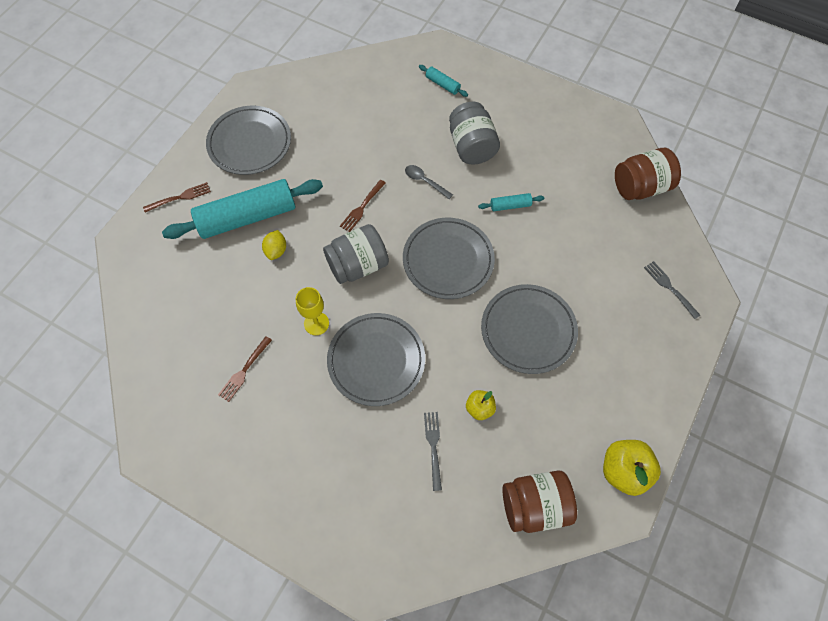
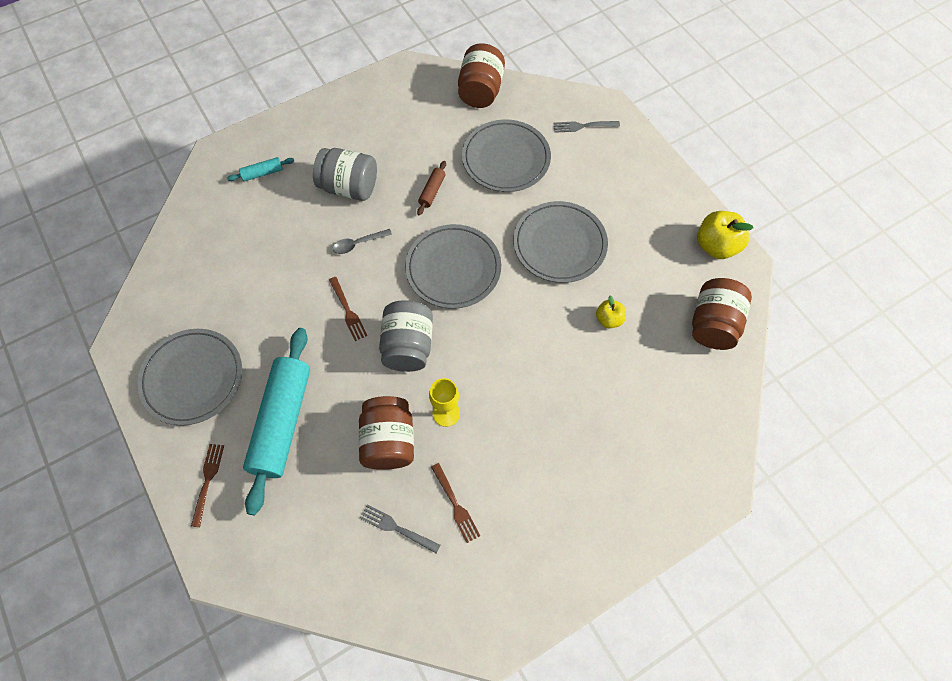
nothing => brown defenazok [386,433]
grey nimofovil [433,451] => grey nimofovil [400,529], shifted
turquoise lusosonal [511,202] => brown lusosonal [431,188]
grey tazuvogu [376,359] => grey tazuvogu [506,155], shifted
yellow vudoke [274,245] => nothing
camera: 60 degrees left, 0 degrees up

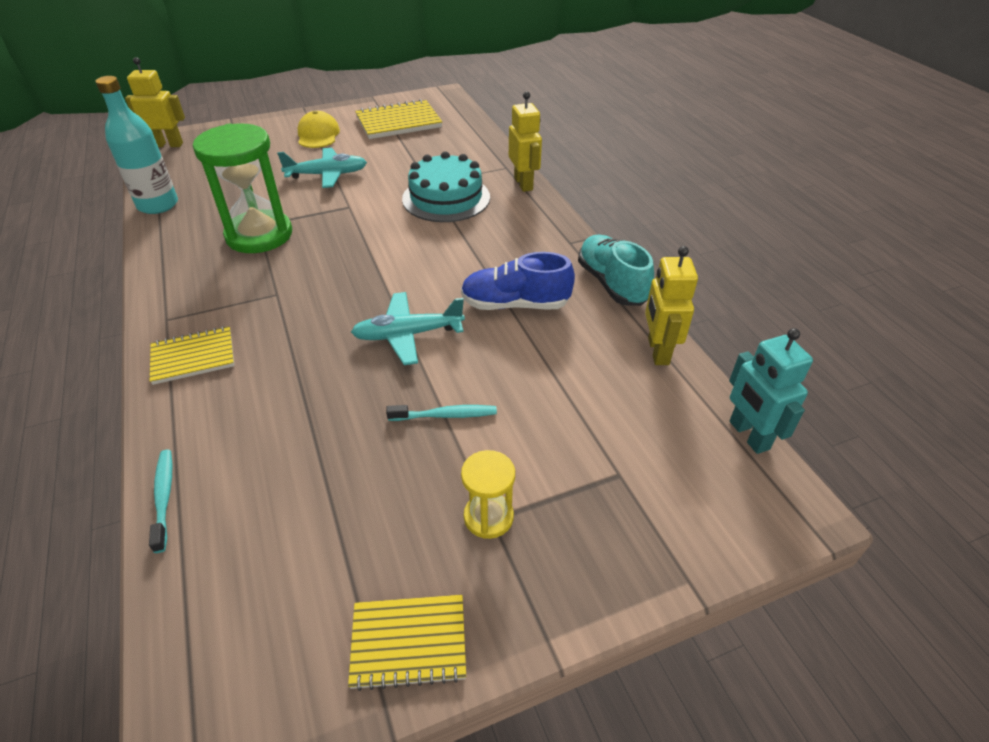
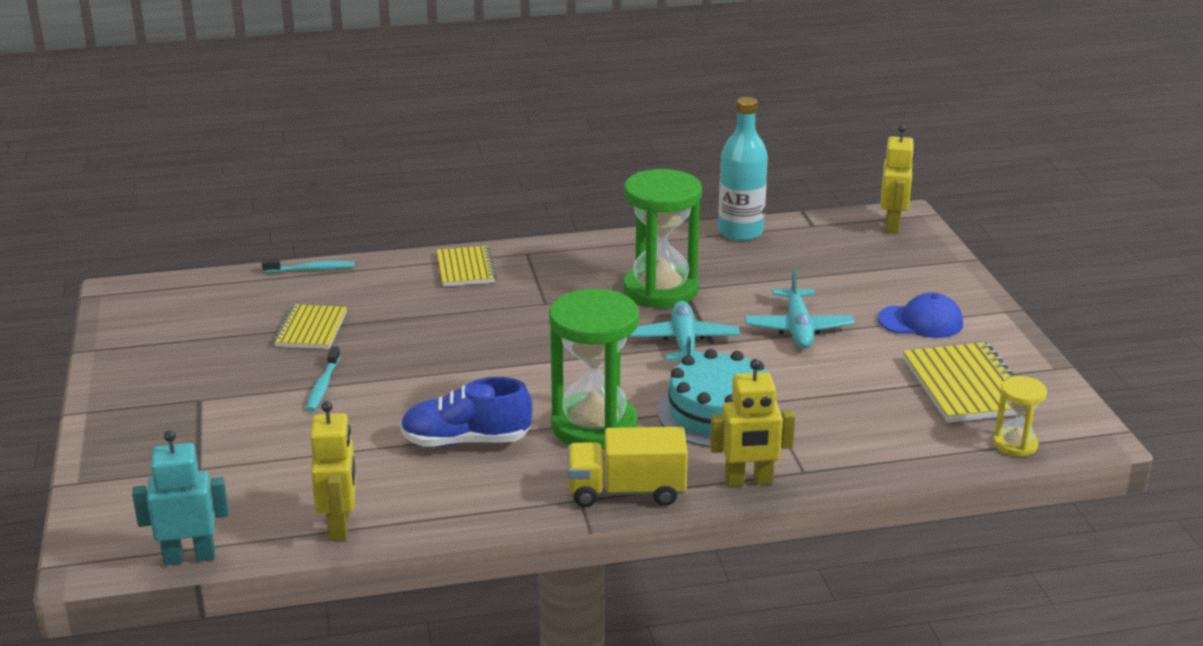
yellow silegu [407,643] => yellow silegu [310,326], shifted
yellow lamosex [671,305] => yellow lamosex [333,471], 75 degrees clockwise
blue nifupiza [518,281] => blue nifupiza [466,412], 105 degrees counterclockwise
nothing => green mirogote [594,369]
nothing => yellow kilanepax [628,467]
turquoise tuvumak [408,328] => turquoise tuvumak [685,330], shifted
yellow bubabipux [319,129] => blue bubabipux [920,315]
yellow mirogote [488,494] => yellow mirogote [1020,416], shifted
turquoise nifupiza [616,270] => nothing
camera: 100 degrees right, 15 degrees down

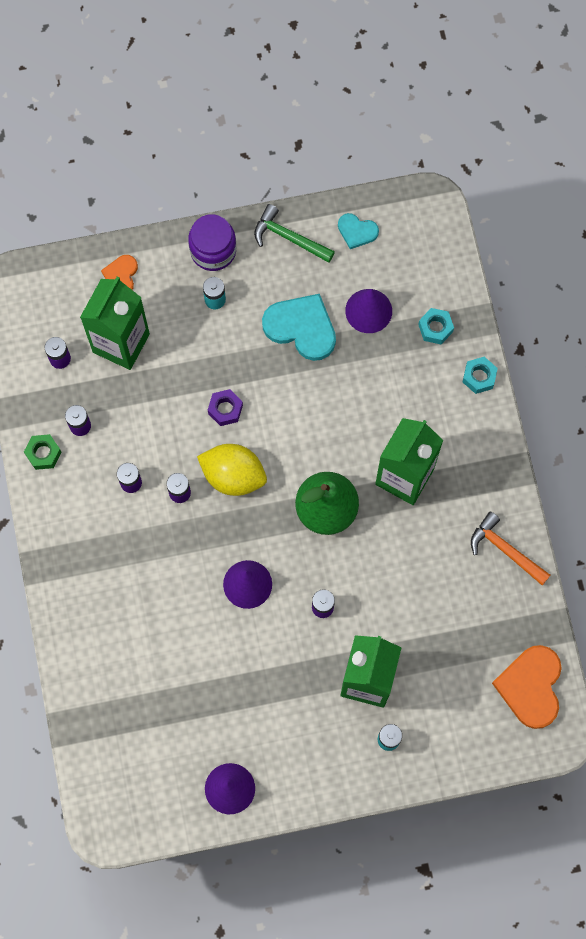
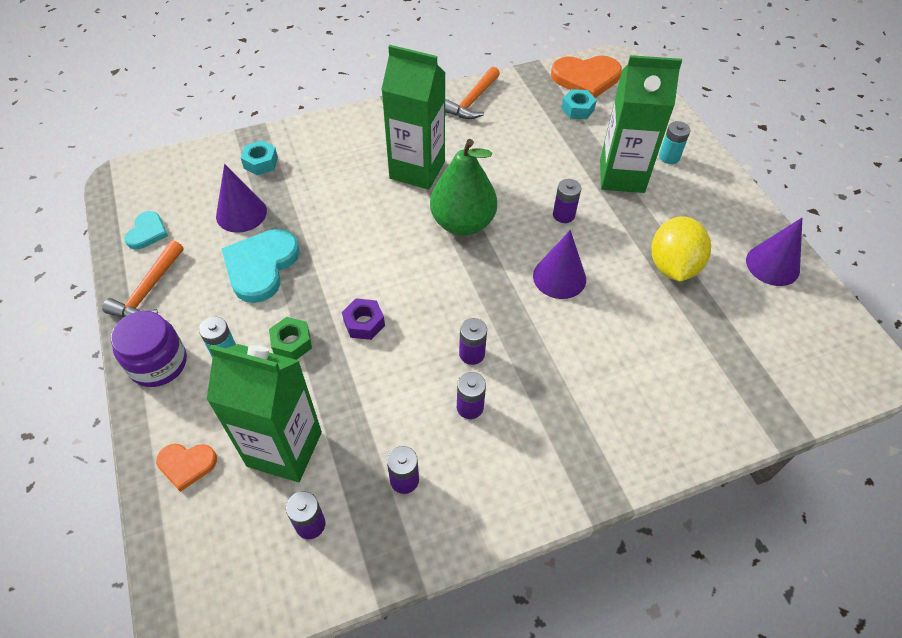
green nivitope [294,233] => orange nivitope [143,278]
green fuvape [43,452] => green fuvape [290,338], shifted
turquoise fuvape [480,375] => turquoise fuvape [579,104], shifted
yellow vudoke [232,470] => yellow vudoke [681,248], shifted
camera: 100 degrees left, 20 degrees down

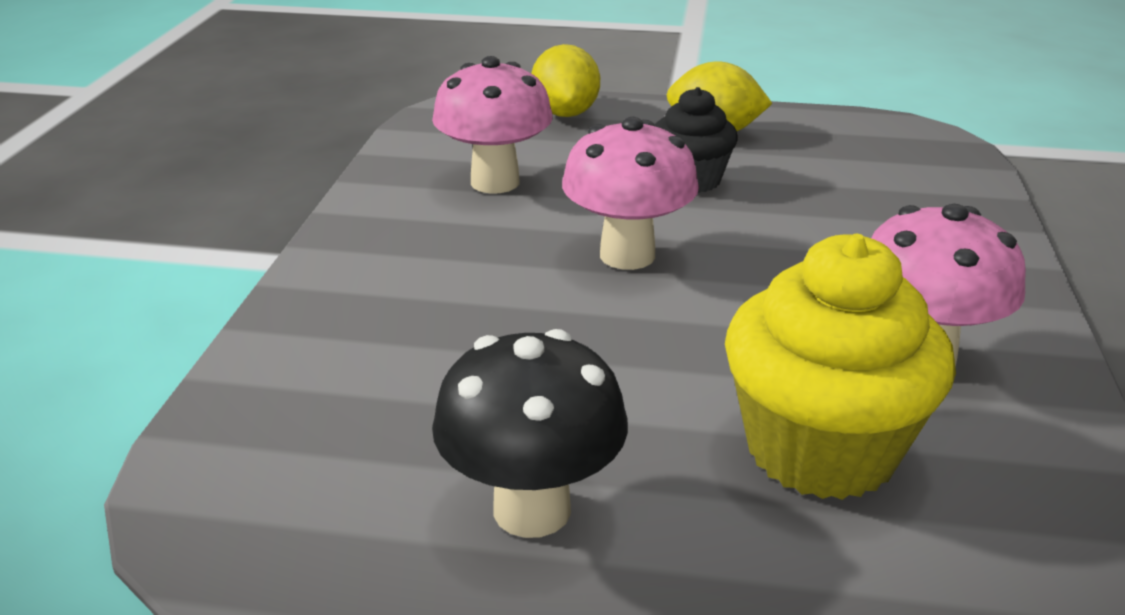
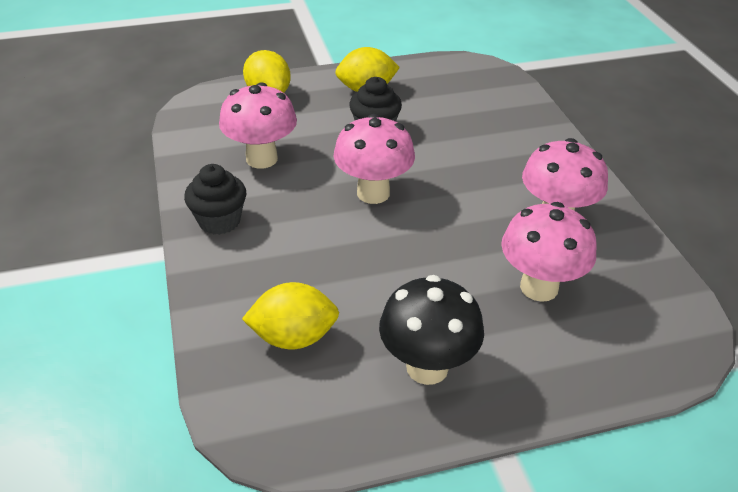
nothing => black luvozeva [215,199]
nothing => yellow vudoke [290,315]
yellow luvozeva [840,367] => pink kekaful [548,252]
camera: 25 degrees left, 10 degrees up

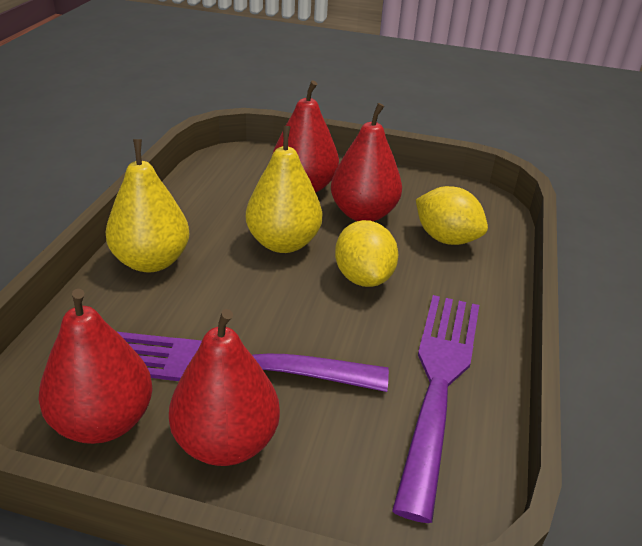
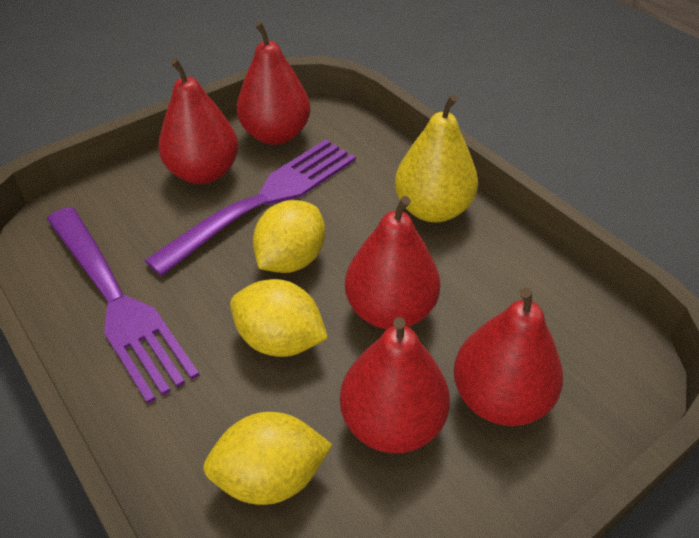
nothing => yellow vudoke [289,236]
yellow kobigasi [284,189] => red kobigasi [393,262]
camera: 130 degrees right, 10 degrees up

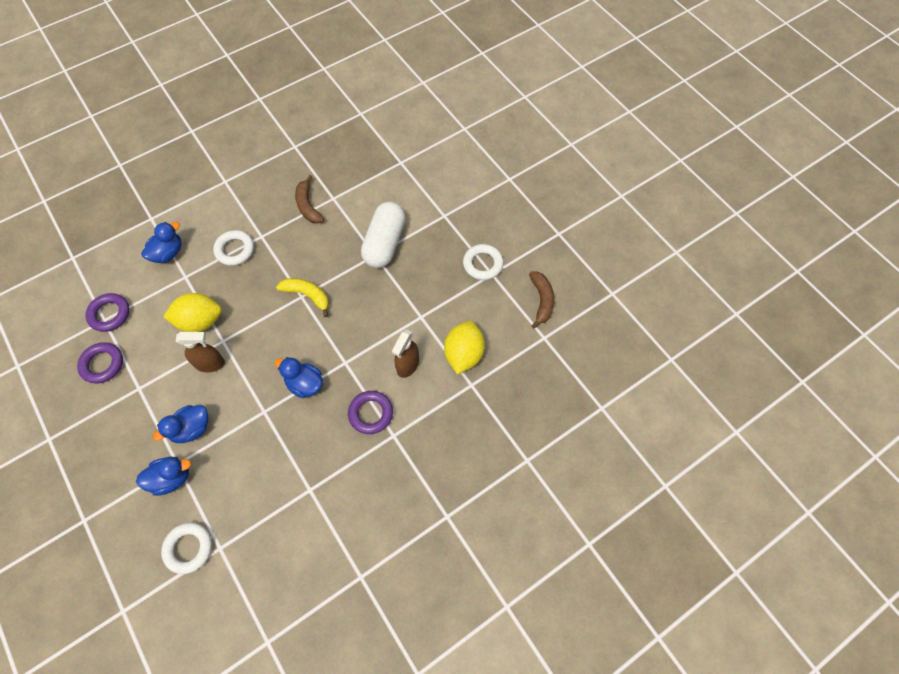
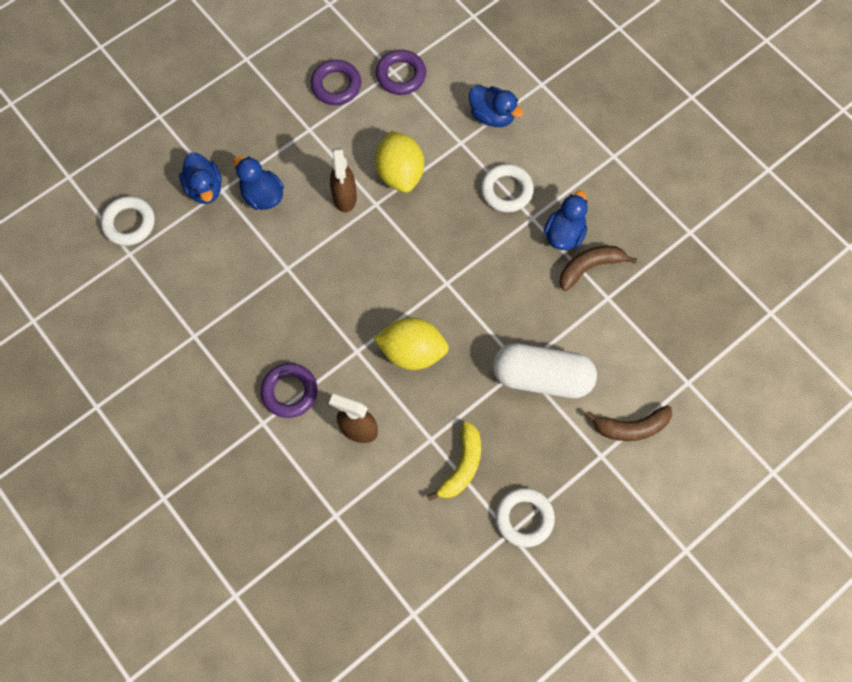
yellow vudoke [464,347] => yellow vudoke [411,344], shifted
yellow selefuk [302,297] => yellow selefuk [454,461], shifted
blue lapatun [299,377] => blue lapatun [566,220], shifted
brown selefuk [541,300] => brown selefuk [628,423], shifted
camera: 85 degrees right, 5 degrees up

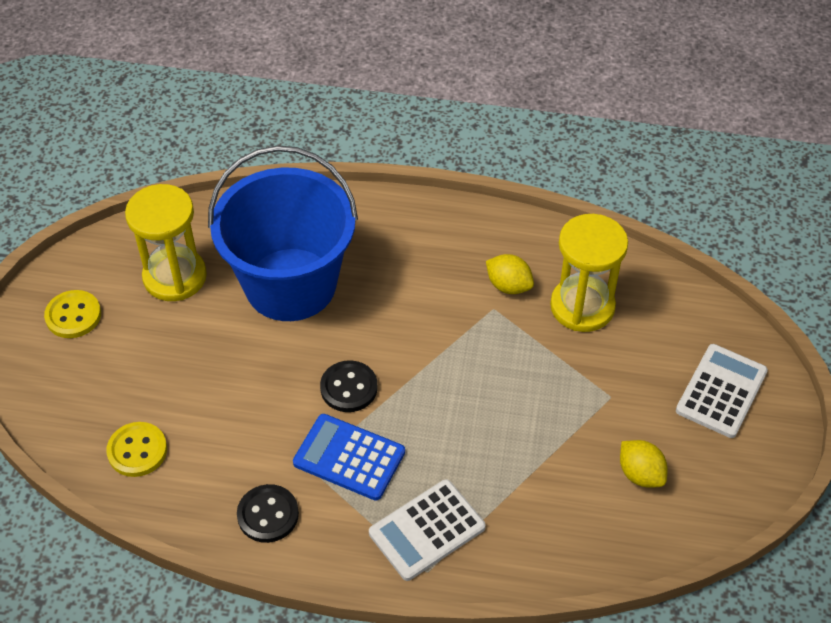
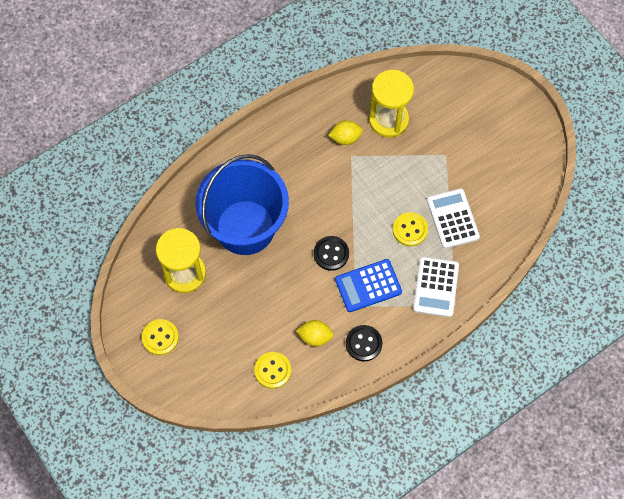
yellow vudoke [644,464] => yellow vudoke [315,333], shifted
nothing => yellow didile [410,229]
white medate [722,391] => white medate [453,218], shifted
camera: 45 degrees left, 15 degrees up

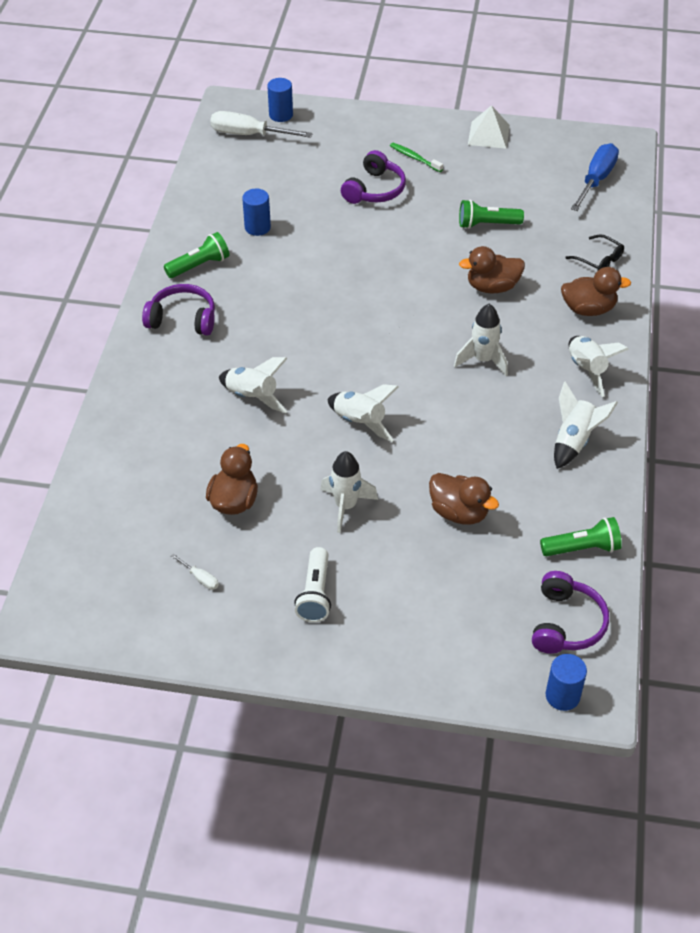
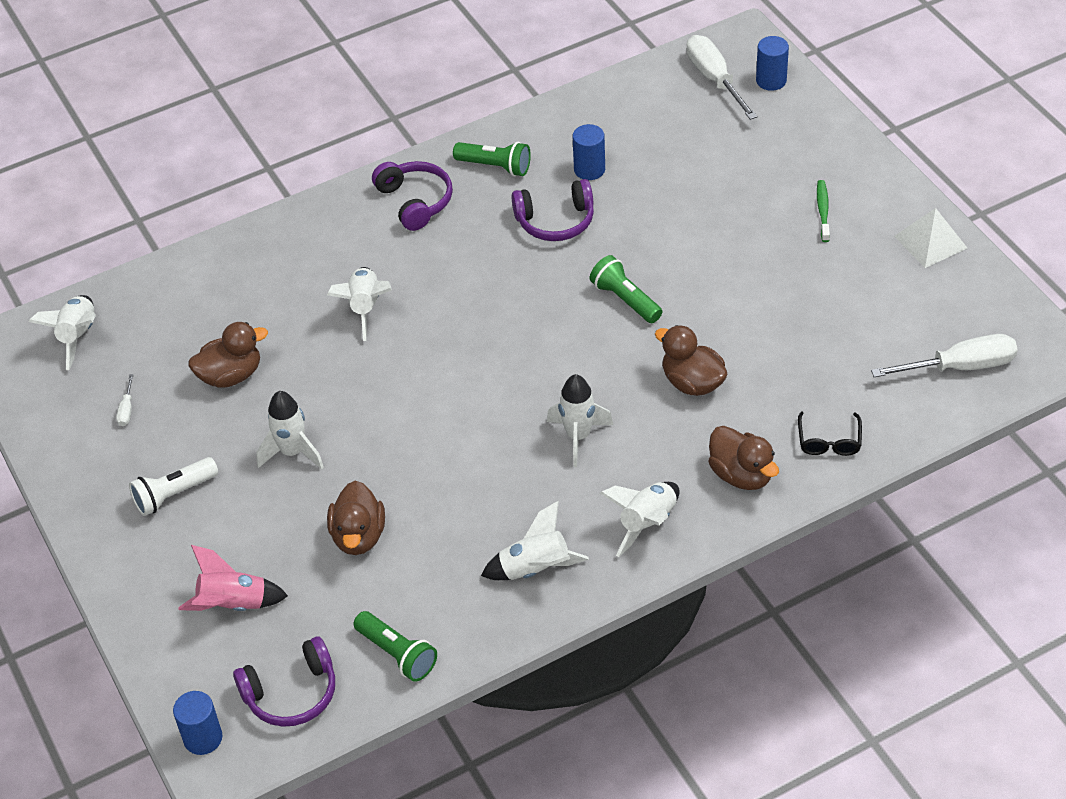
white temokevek [363,413] => white temokevek [62,332], shifted
nothing => pink temokevek [233,578]
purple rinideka [373,177] => purple rinideka [552,210], shifted
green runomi [491,214] => green runomi [626,289], shifted
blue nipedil [595,177] => white nipedil [944,355]
camera: 55 degrees right, 0 degrees up

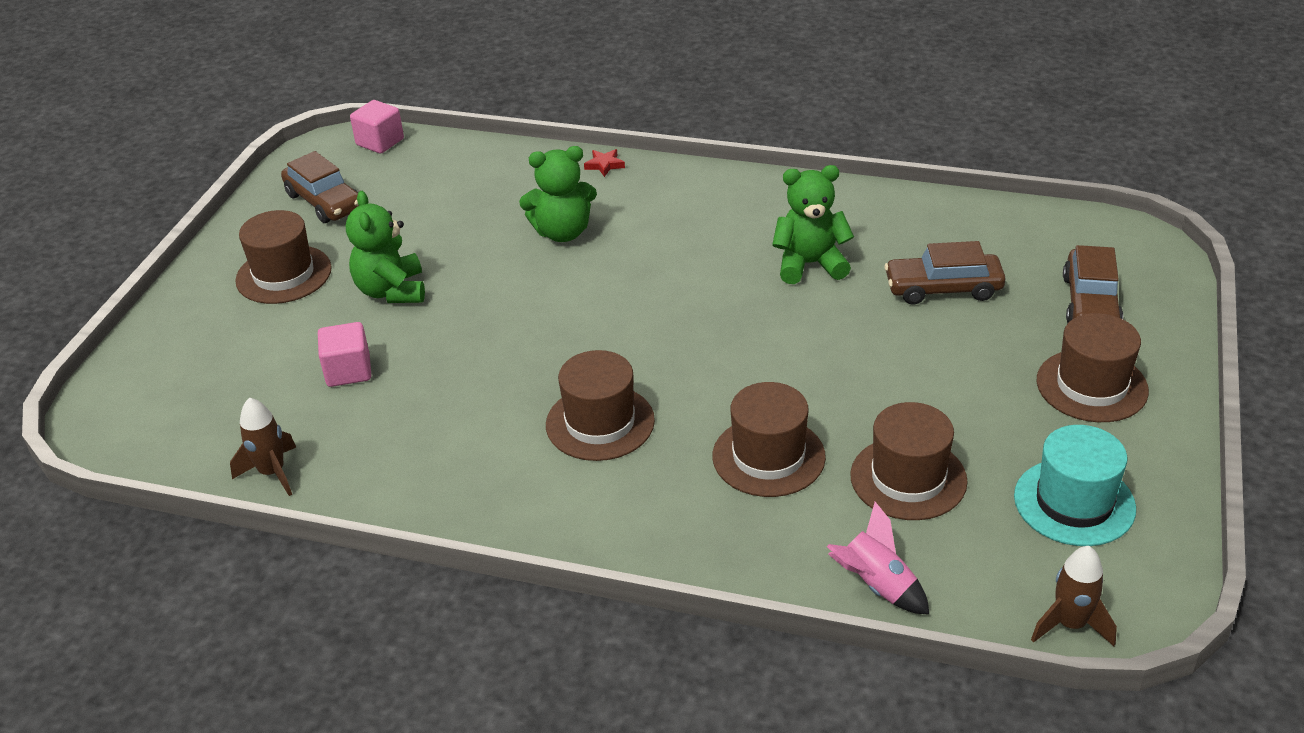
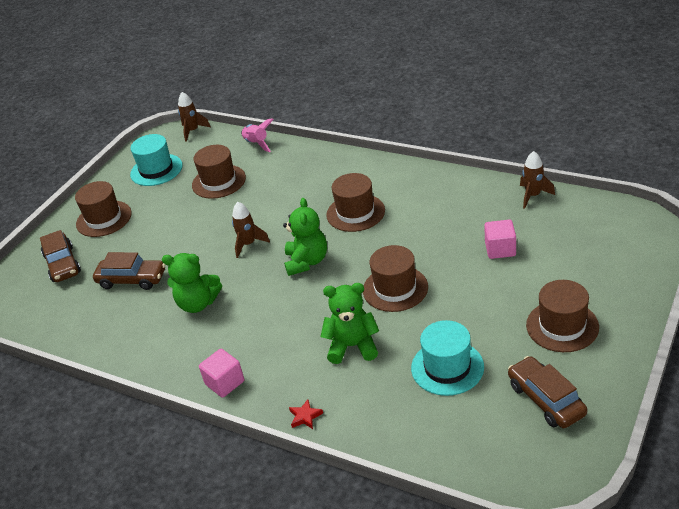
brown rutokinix [1093,284] => brown rutokinix [60,256], 135 degrees clockwise
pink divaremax [377,127] => pink divaremax [221,373], shifted
nothing => brown temokevek [251,230]
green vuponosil [385,247] => green vuponosil [305,237], shifted
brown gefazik [769,439] => brown gefazik [395,278], shifted
nothing => turquoise gefazik [447,358]
camera: 165 degrees left, 0 degrees up

